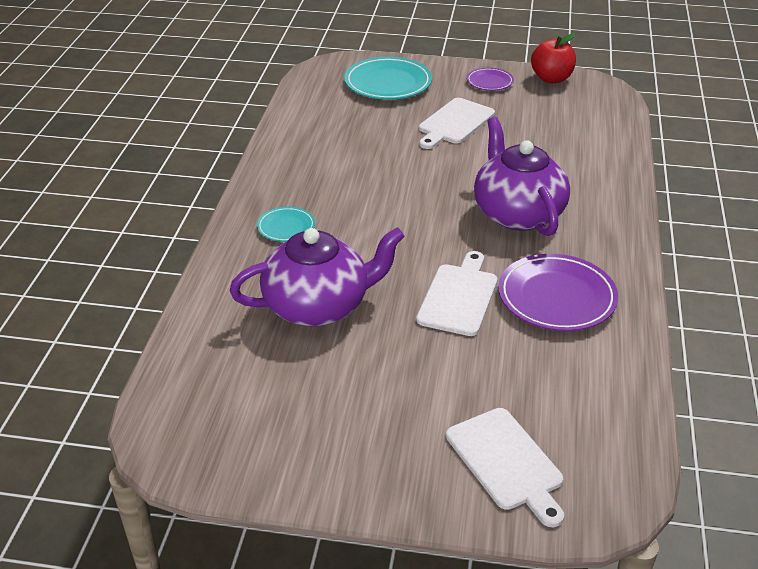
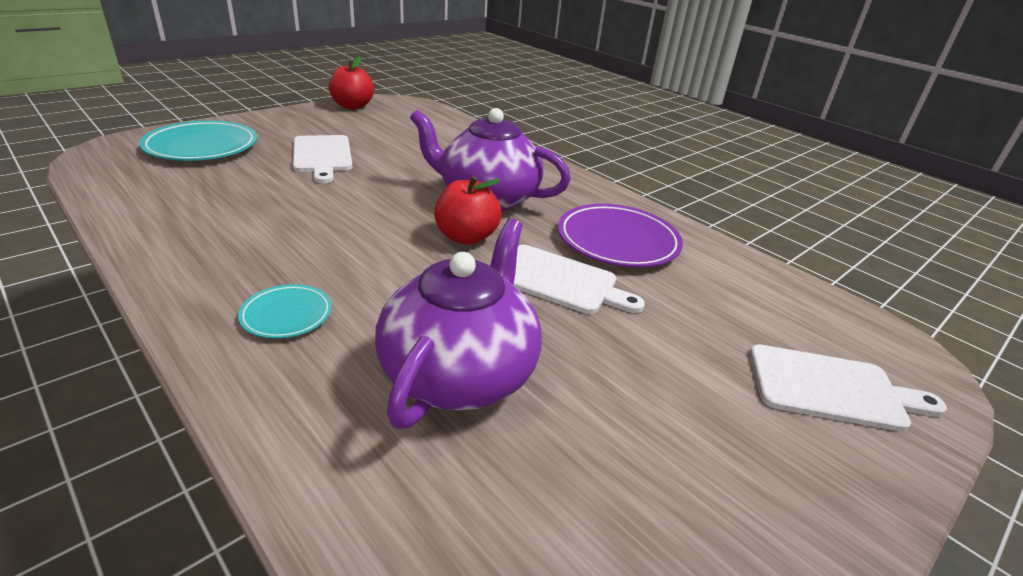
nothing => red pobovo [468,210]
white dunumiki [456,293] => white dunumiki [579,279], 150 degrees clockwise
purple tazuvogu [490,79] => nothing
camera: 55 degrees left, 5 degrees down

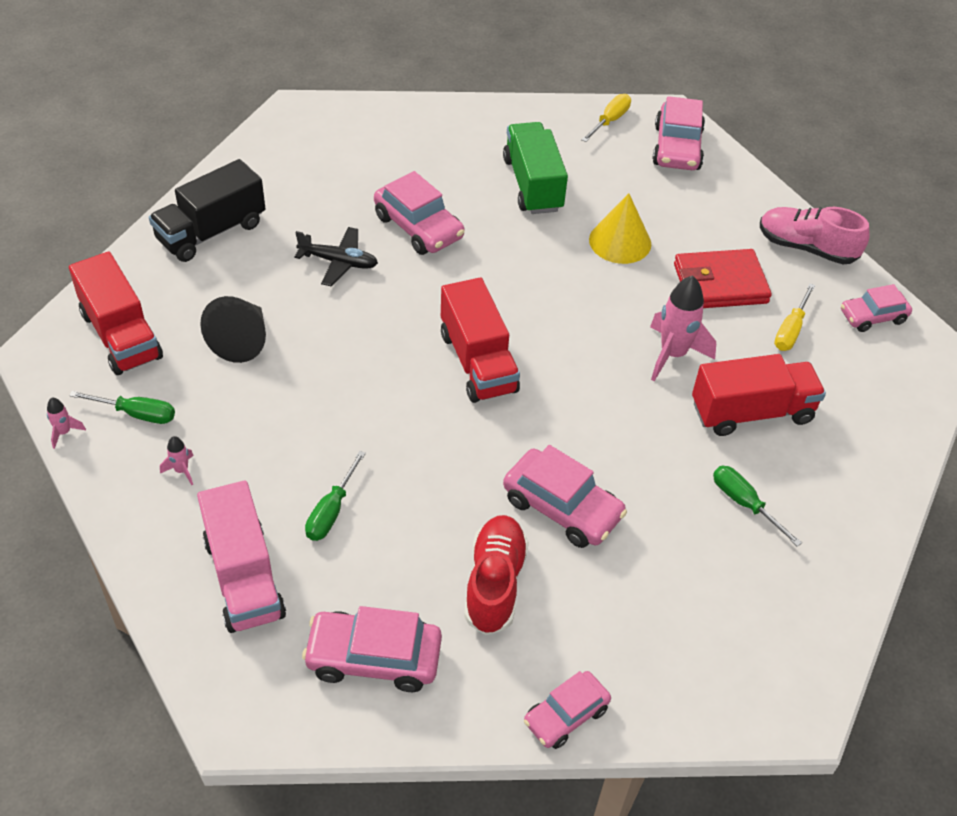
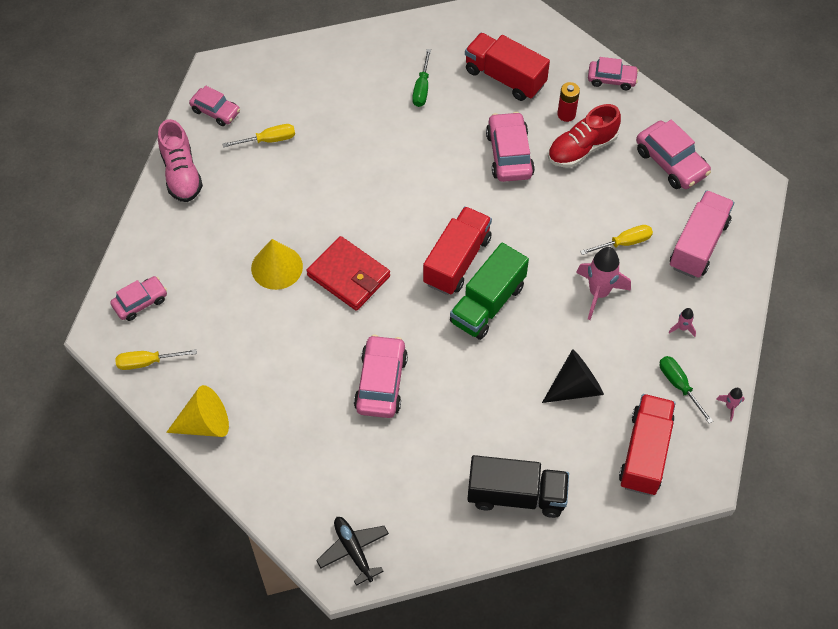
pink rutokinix [678,133] => pink rutokinix [138,298], x0.65
nothing => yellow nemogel [197,411]
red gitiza [723,278] => red gitiza [348,273], shifted
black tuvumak [336,256] => black tuvumak [352,551], shifted
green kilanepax [535,168] => green kilanepax [489,291], shifted
red kilanepax [759,395] => red kilanepax [507,67], shifted
nothing => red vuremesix [568,102]
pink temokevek [683,328] => pink temokevek [603,283], shifted
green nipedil [335,496] => yellow nipedil [616,240]
camera: 130 degrees left, 10 degrees up

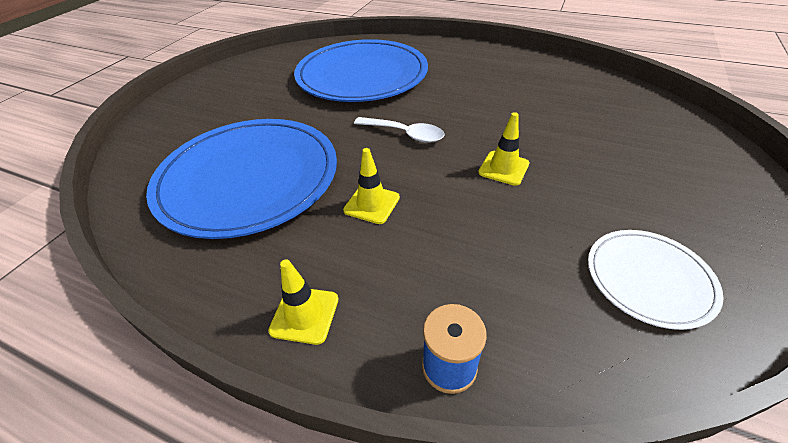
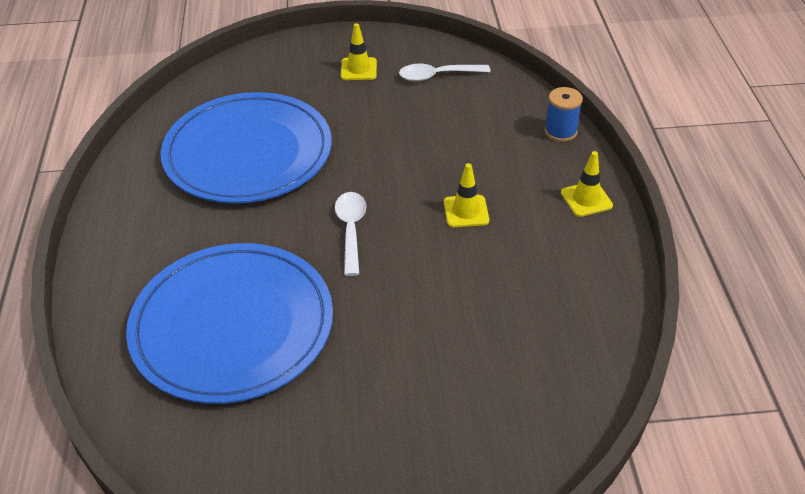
blue tazuvogu [241,179] => blue tazuvogu [246,148], shifted
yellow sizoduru [503,149] => yellow sizoduru [359,51], shifted
white tazuvogu [656,280] => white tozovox [445,72]
camera: 120 degrees left, 0 degrees up

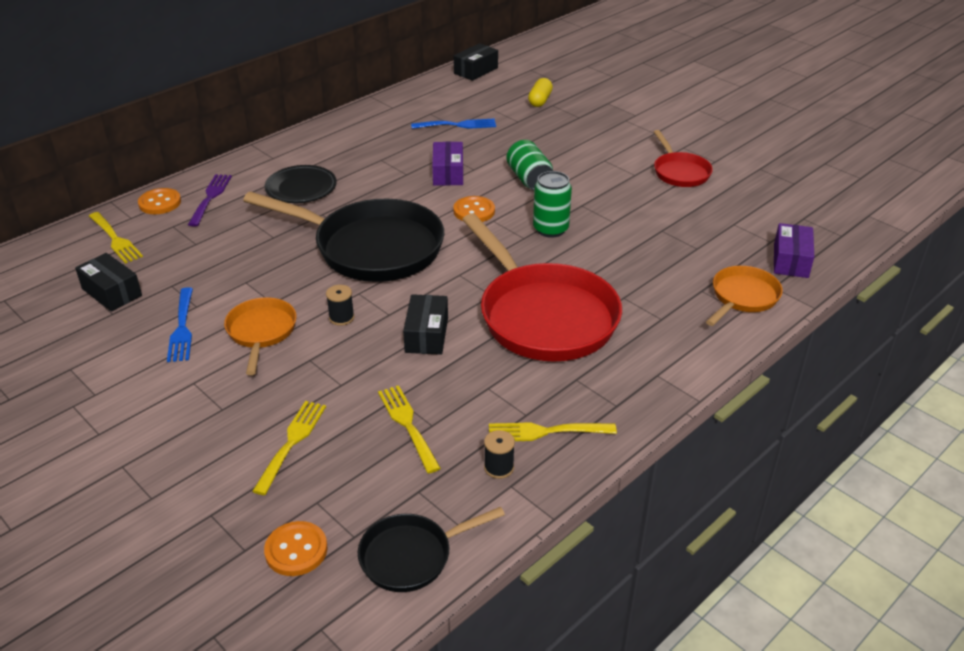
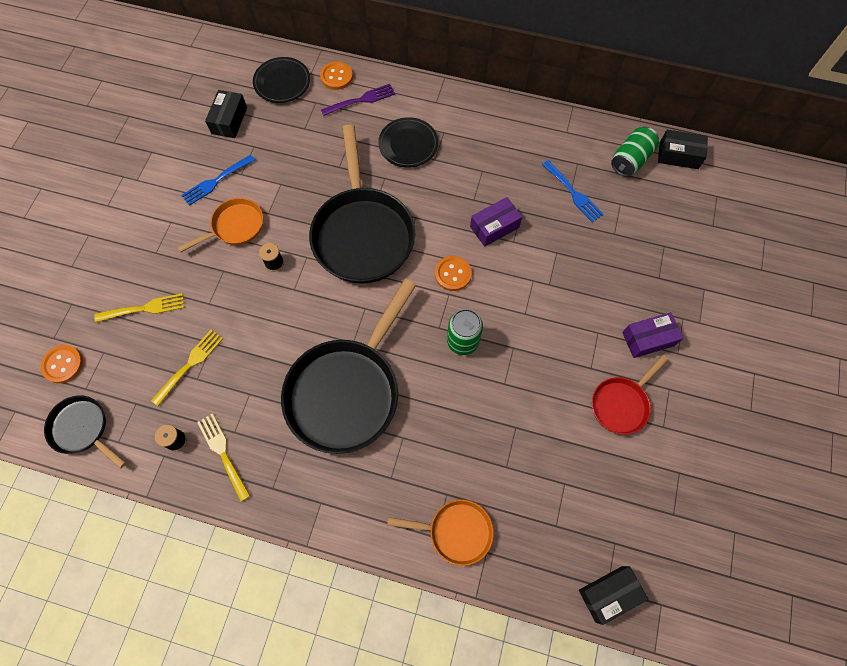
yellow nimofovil [116,238] => black tazuvogu [281,80]
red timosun [542,287] => black timosun [348,366]
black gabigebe [425,324] => black gabigebe [613,595], shifted
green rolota [529,165] => green rolota [635,152], shifted
purple gabigebe [794,250] => purple gabigebe [652,335], shifted
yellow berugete [540,92] => nothing
camera: 60 degrees right, 30 degrees up

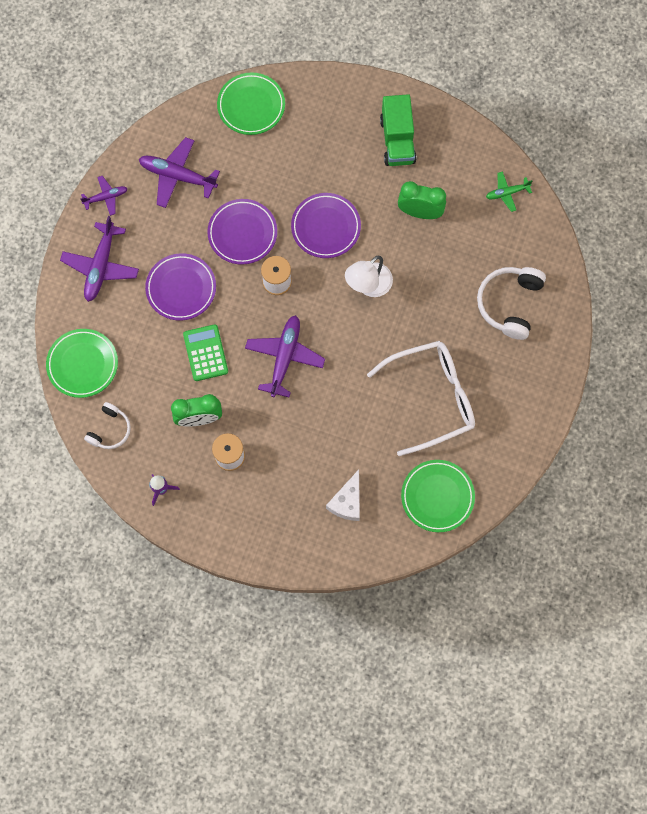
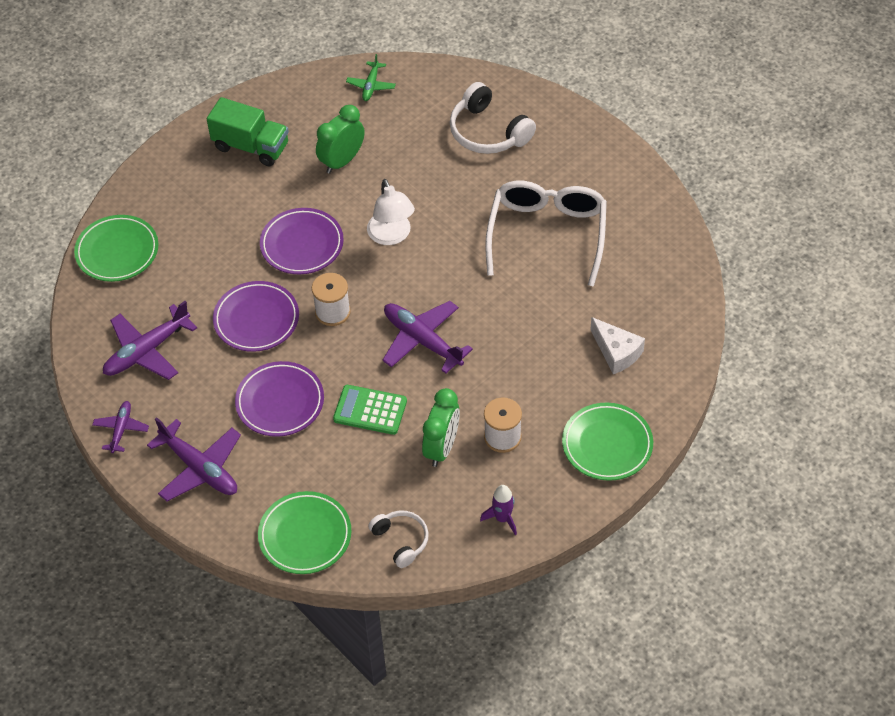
green tazuvogu [438,496] => green tazuvogu [607,442], shifted
camera: 60 degrees left, 20 degrees down

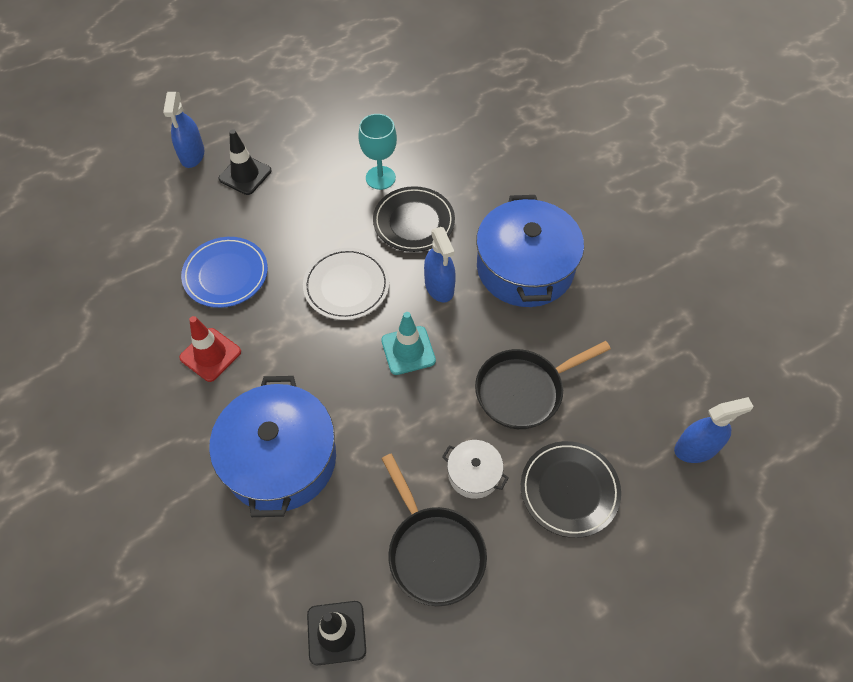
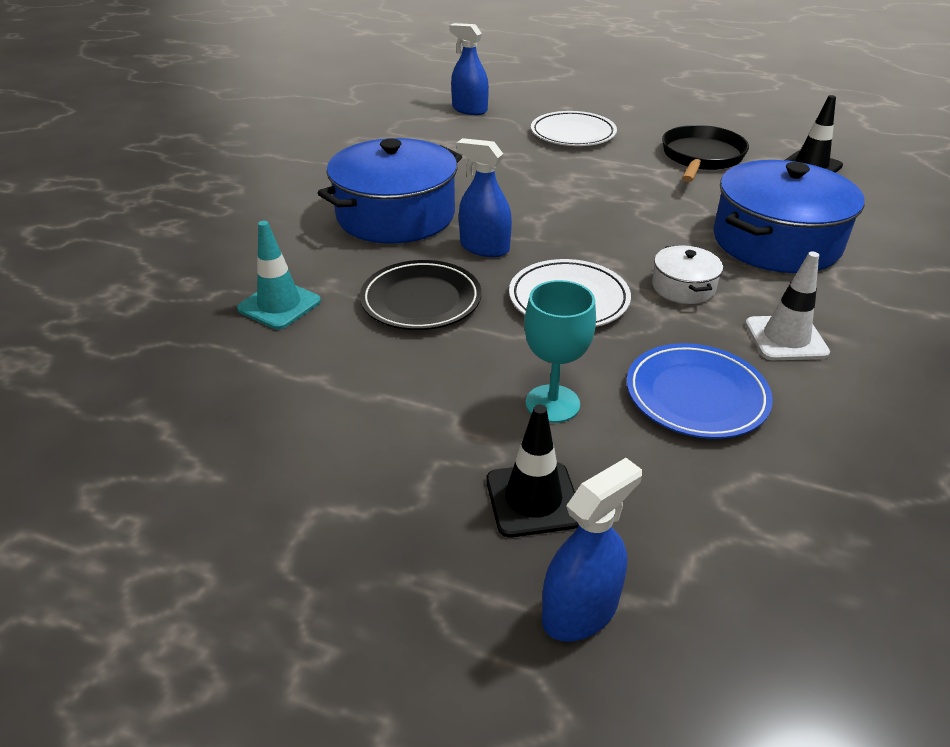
turquoise sizoduru [408,343] => turquoise sizoduru [279,275], shifted
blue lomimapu [440,264] => blue lomimapu [484,197], 90 degrees counterclockwise
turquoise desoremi [377,152] => turquoise desoremi [560,351], shifted
black tazuvogu [571,489] => white tazuvogu [574,128]
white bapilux [475,469] => white bapilux [687,274], shifted
red sizoduru [210,349] => white sizoduru [787,306]
black timosun [543,385] => nothing
camera: 130 degrees left, 20 degrees down

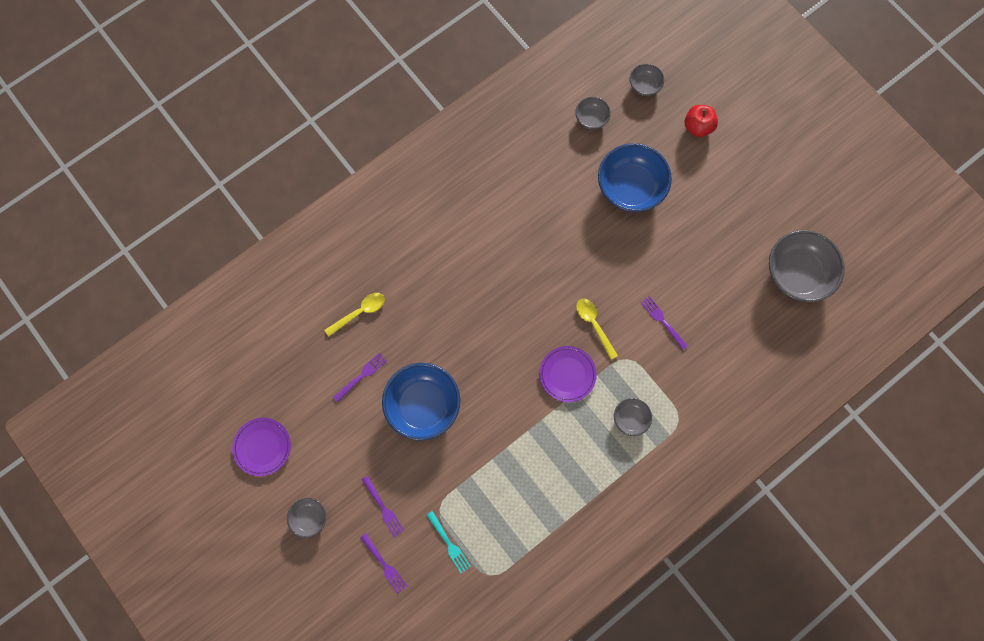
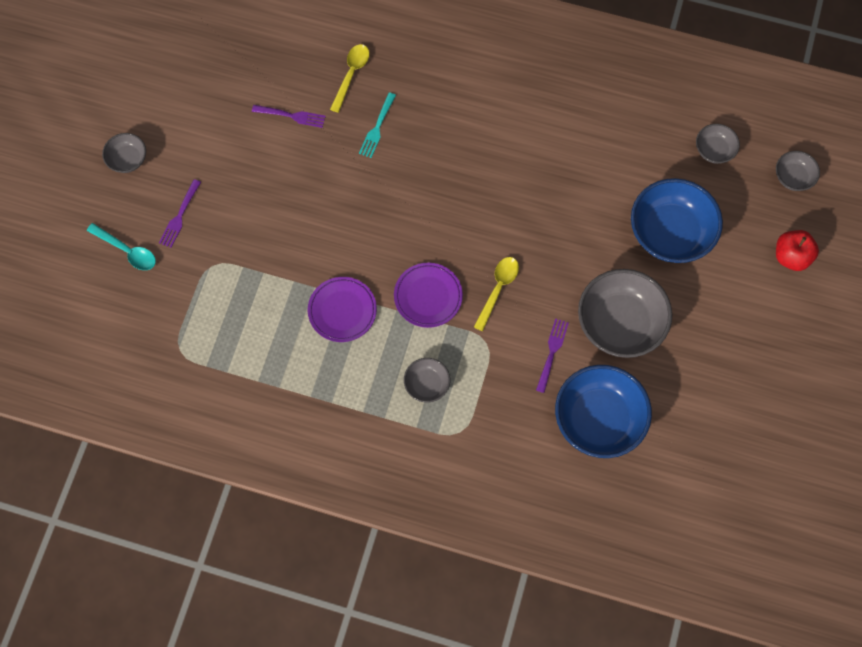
purple nimofovil [383,563] => turquoise tozovox [121,246]
purple tazuvogu [261,447] => purple tazuvogu [342,309], shifted
yellow tozovox [354,315] => yellow tozovox [349,78], 90 degrees counterclockwise
turquoise nimofovil [449,542] => turquoise nimofovil [377,125], shifted
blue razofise [421,402] => blue razofise [603,411], shifted
grey razofise [807,266] => grey razofise [625,313], shifted
camera: 55 degrees right, 5 degrees down

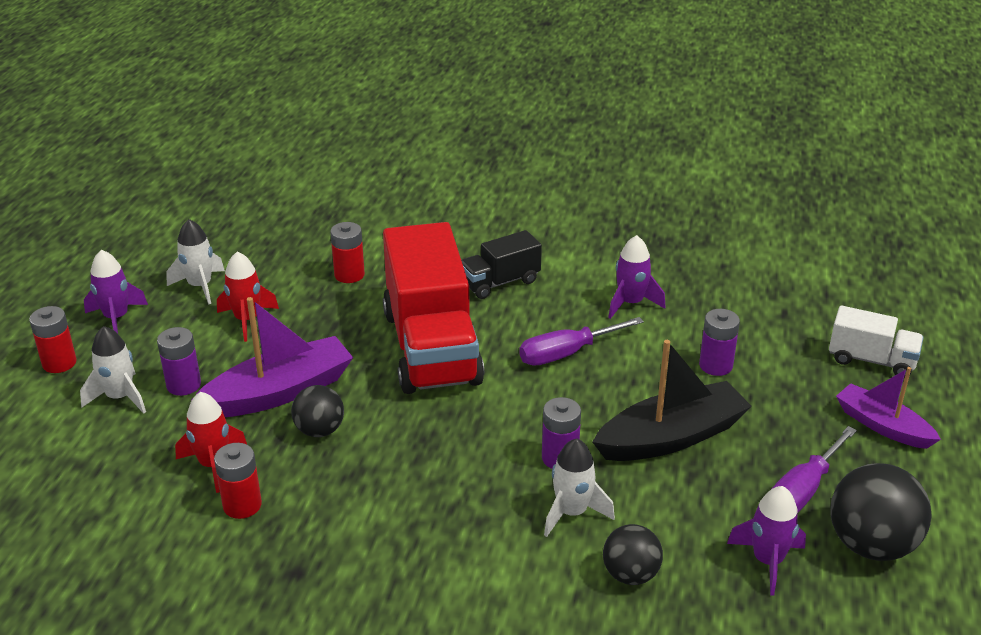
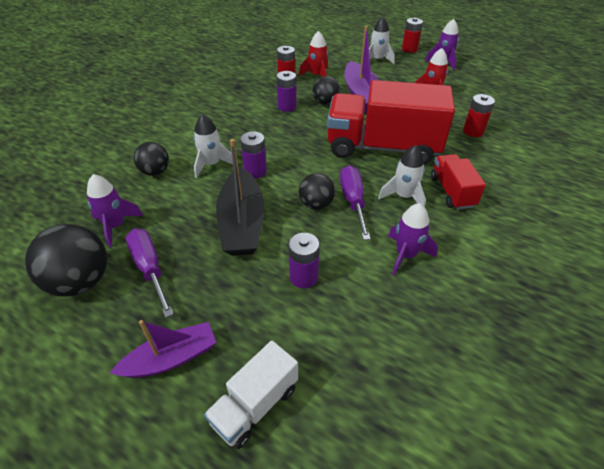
purple vuremesix [179,361] => purple vuremesix [286,91], shifted
nothing => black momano [317,191]
white temokevek [195,262] => white temokevek [402,176], shifted
black kilanepax [501,264] => red kilanepax [458,182]
camera: 110 degrees right, 10 degrees up

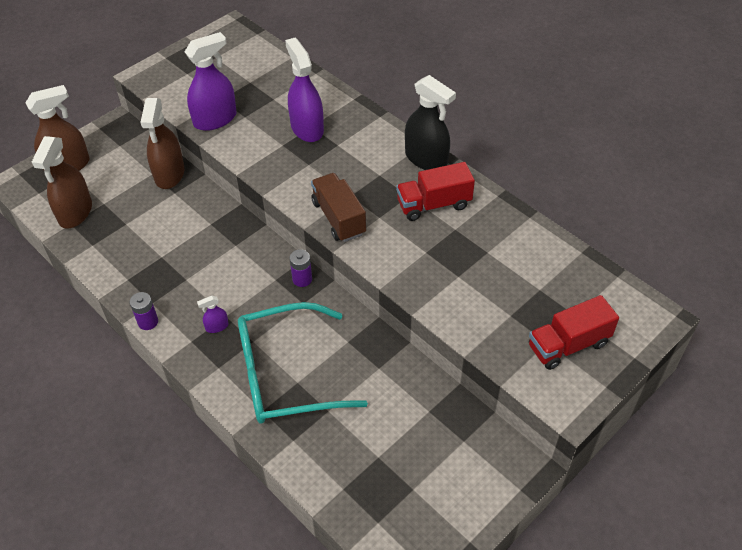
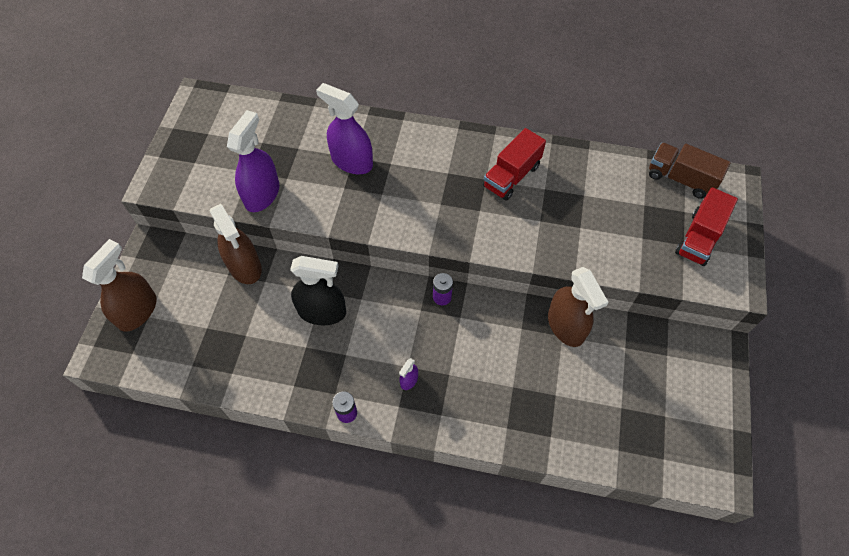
black lomimapu [430,122] => black lomimapu [318,290], shifted
brown lomimapu [62,182] => brown lomimapu [578,307], shifted
brown kilanepax [338,207] => brown kilanepax [690,171], shifted
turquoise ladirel [303,363] => nothing
camera: 35 degrees left, 10 degrees up

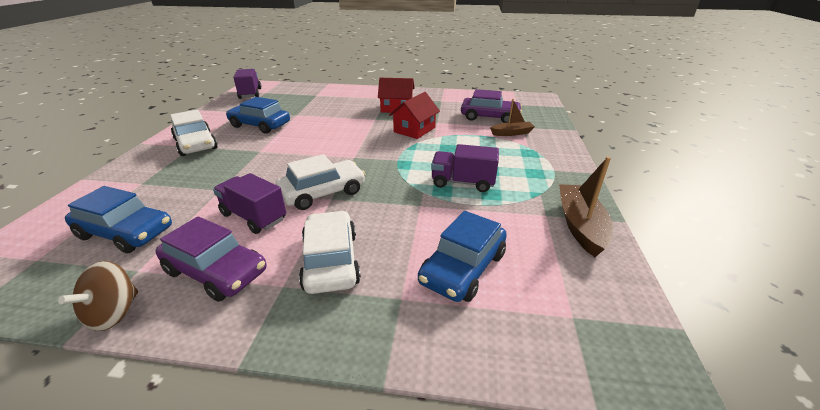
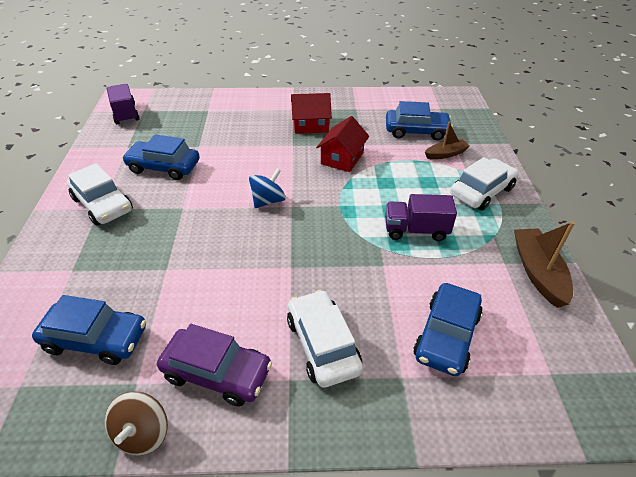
nothing => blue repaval [267,188]
purple rutokinix [491,106] => blue rutokinix [419,121]
white rutokinix [320,182] => white rutokinix [484,184], shifted
purple kilanepax [249,203] => nothing
camera: 10 degrees left, 10 degrees up

